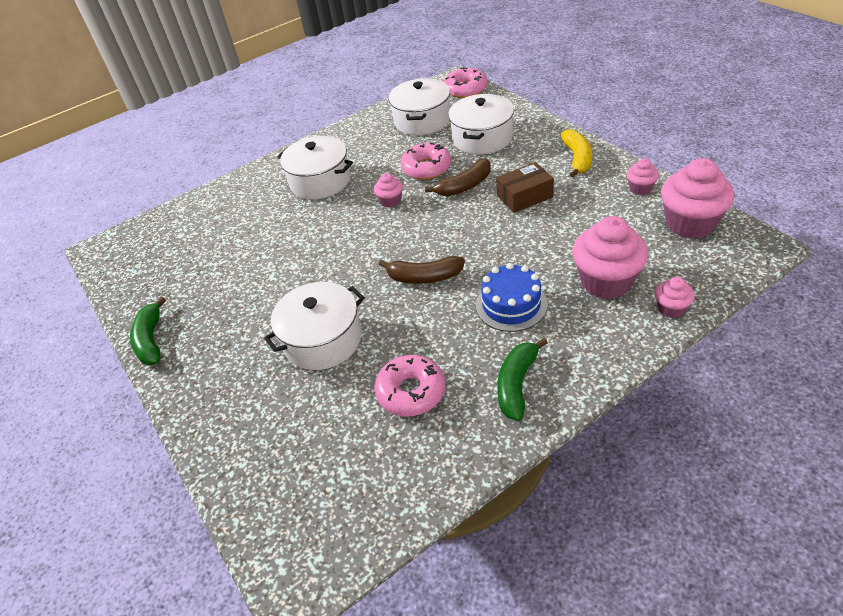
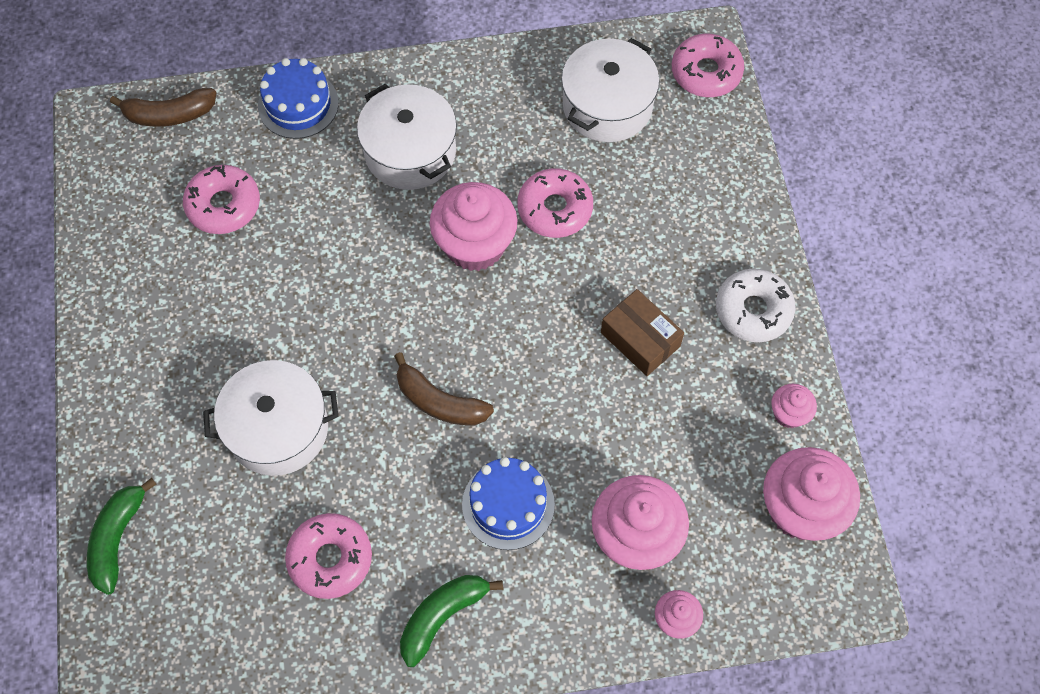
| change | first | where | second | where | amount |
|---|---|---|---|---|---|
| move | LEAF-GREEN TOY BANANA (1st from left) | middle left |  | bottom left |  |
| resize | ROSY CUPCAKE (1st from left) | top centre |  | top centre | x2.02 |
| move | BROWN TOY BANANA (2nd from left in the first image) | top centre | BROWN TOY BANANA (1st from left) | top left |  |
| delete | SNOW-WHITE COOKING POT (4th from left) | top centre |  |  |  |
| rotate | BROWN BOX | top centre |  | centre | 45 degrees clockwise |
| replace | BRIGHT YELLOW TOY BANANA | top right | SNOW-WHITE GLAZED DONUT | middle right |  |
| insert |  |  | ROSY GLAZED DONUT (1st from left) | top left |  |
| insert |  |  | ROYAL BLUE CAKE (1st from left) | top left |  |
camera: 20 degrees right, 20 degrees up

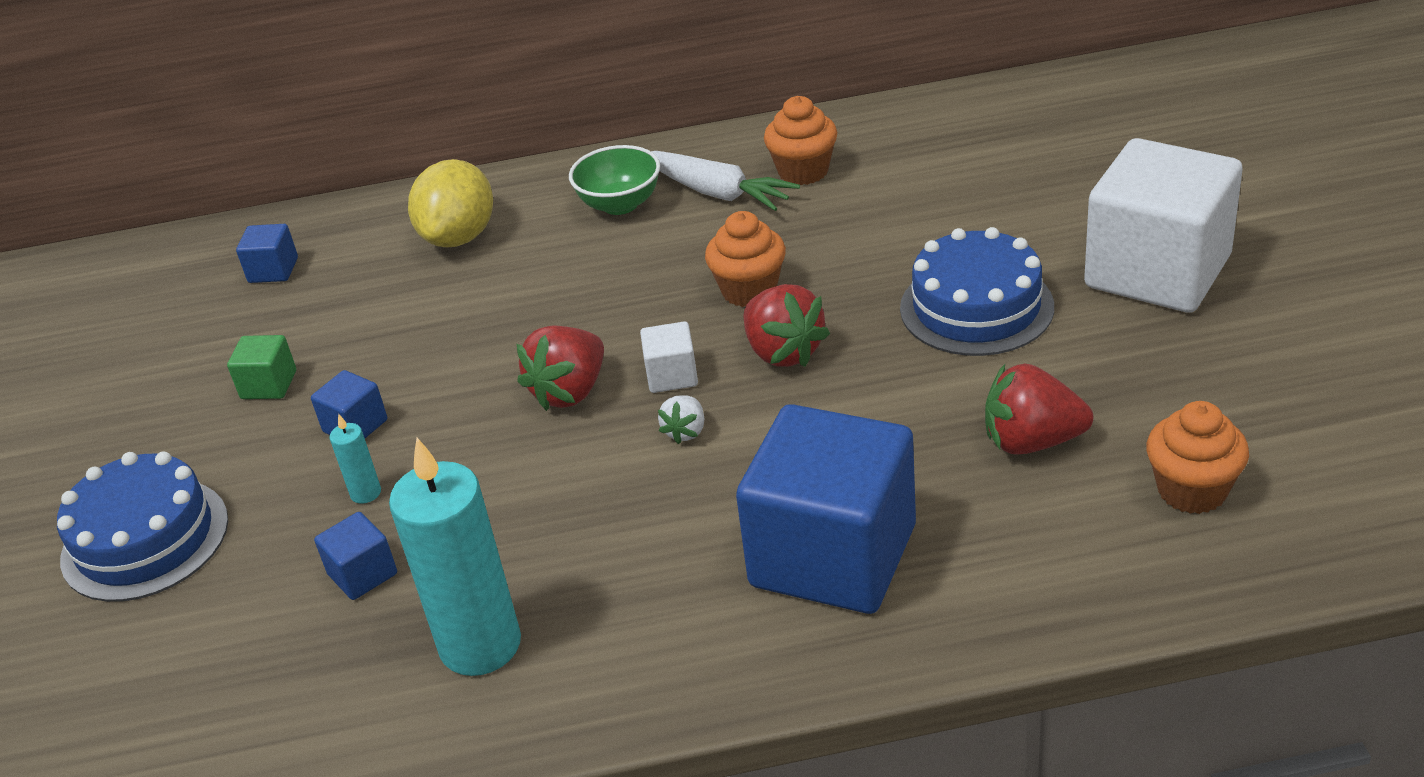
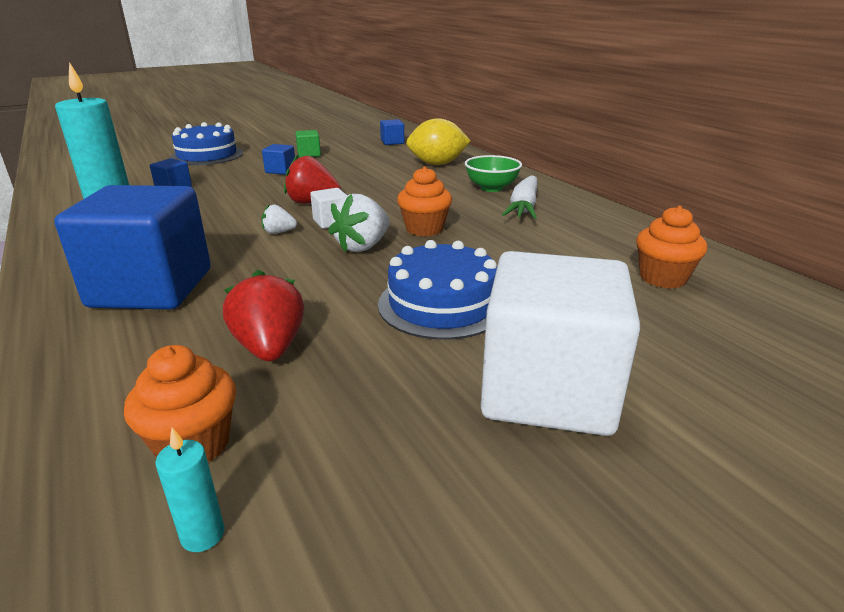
| change | first | where | second | where | amount |
|---|---|---|---|---|---|
| move | TURQUOISE WAX CANDLE (1st from left in the first image) | middle left | TURQUOISE WAX CANDLE (2nd from left) | bottom left |  |
| recolor | CRIMSON STRAWBERRY (2nd from left) | centre | SNOW-WHITE STRAWBERRY (2nd from left) | centre |  |
| move | BRIGHT ORANGE CUPCAKE (2nd from left in the first image) | top centre | BRIGHT ORANGE CUPCAKE (3rd from left) | middle right |  |
camera: 65 degrees right, 10 degrees down

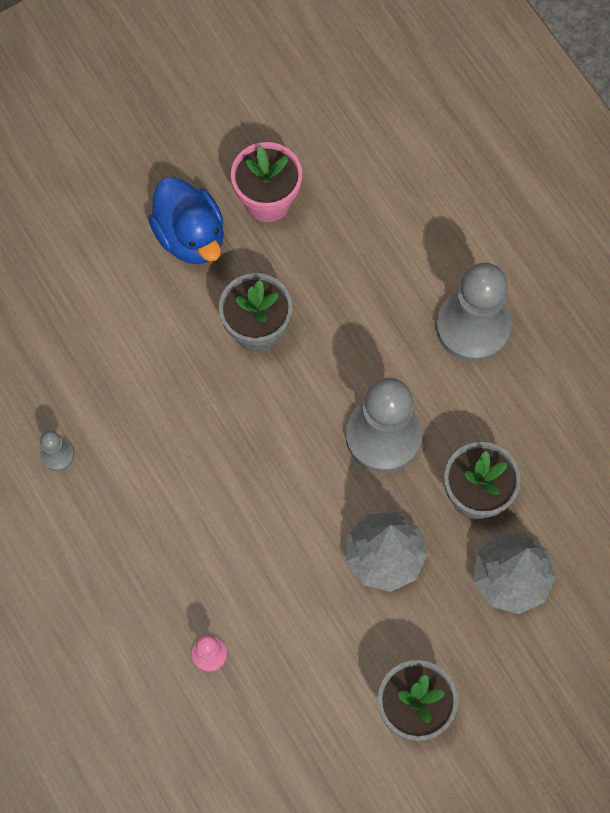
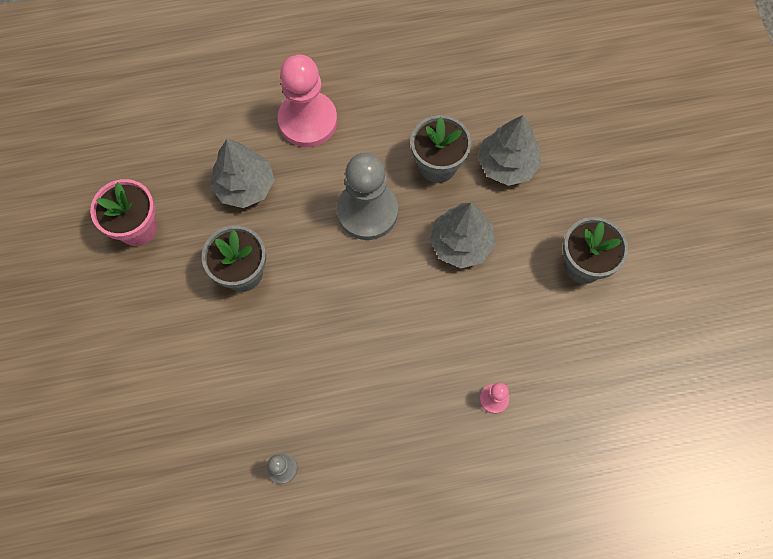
| change | first | where | second | where | amount |
|---|---|---|---|---|---|
| delete | ROYAL BLUE RUBBER DUCK | top left |  |  |  |
| recolor | GREY GAME PAWN (3rd from left) | middle right | ROSY GAME PAWN (1st from left) | top centre |  |
| insert |  |  | GREY TREE (1st from left) | top left |  |
camera: 70 degrees left, 0 degrees up

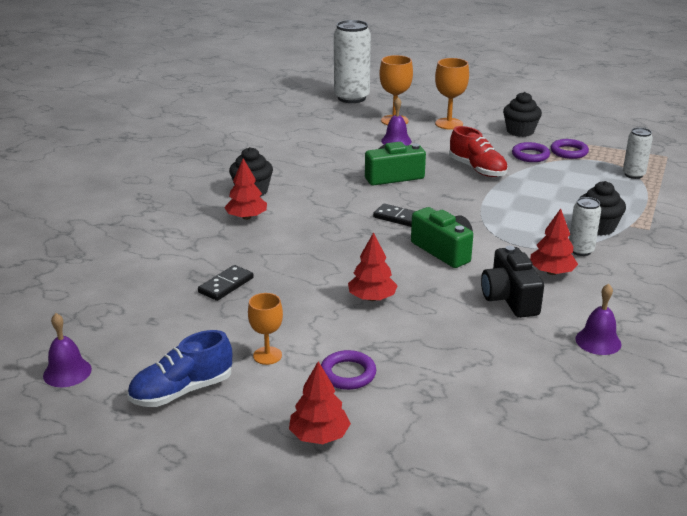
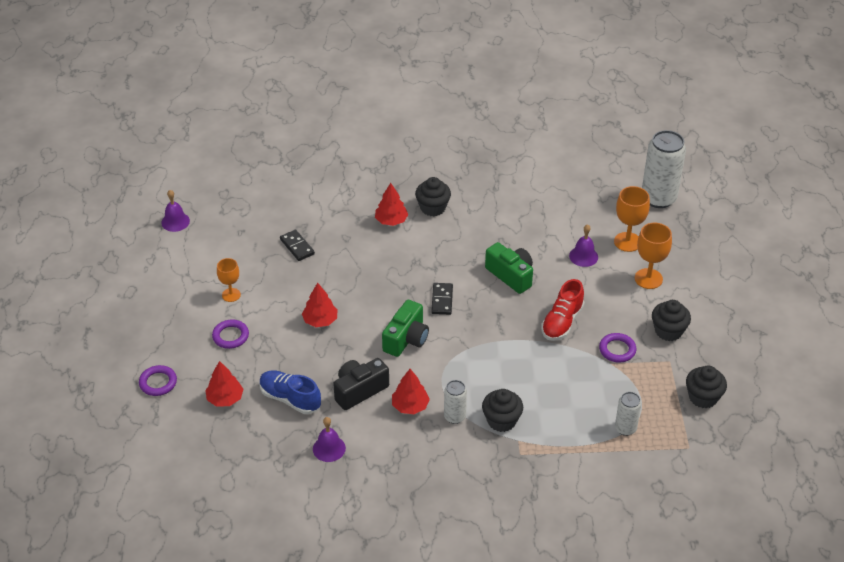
| change | first | where | second | where | amount |
|---|---|---|---|---|---|
| move | ROYAL BLUE LACE-UP SHOE | bottom left |  | bottom centre |  |
| rotate | BLACK DOMINO PIECE (1st from left) | middle left |  | centre | 45 degrees clockwise |
| move | CRIMSON TREE (2nd from left in the first image) | bottom centre | CRIMSON TREE (1st from left) | bottom left |  |
| move | PURPLE TORUS (3rd from left in the first image) | top right | PURPLE TORUS (1st from left) | bottom left |  |
| insert |  |  | BLACK CUPCAKE (4th from left) | bottom right |  |
camera: 65 degrees right, 15 degrees up

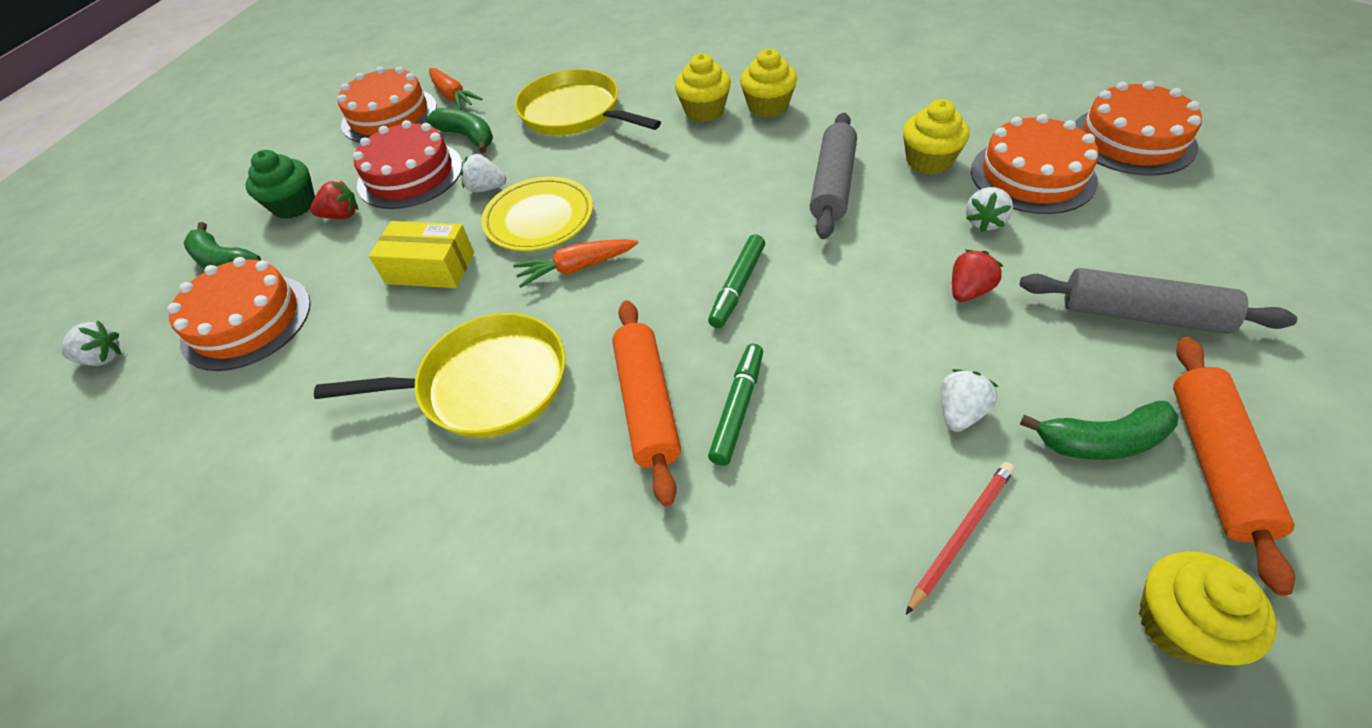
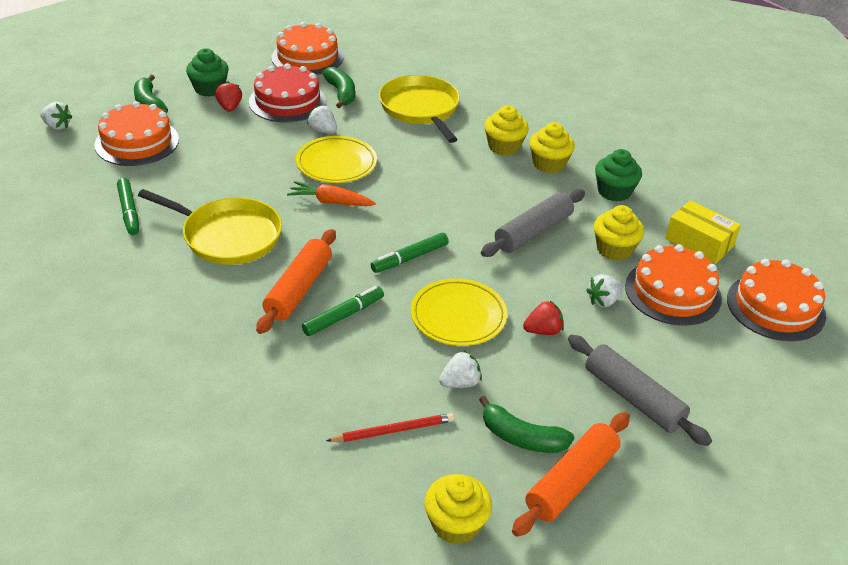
| change | first | where | second | where | amount |
|---|---|---|---|---|---|
| rotate | CRIMSON STRAWBERRY (1st from left) | top left |  | top left | 120 degrees counterclockwise |
| move | BRIGHT YELLOW BOX | middle left |  | middle right |  |
| delete | BRIGHT ORANGE ROOT VEGETABLE (1st from left) | top left |  |  |  |
| insert |  |  | LEAF-GREEN FELT PEN (1st from left) | middle left |  |
| insert |  |  | BRIGHT YELLOW PLATE (2nd from left) | centre |  |
| insert |  |  | LEAF-GREEN CUPCAKE (2nd from left) | top right |  |
camera: 25 degrees right, 10 degrees down

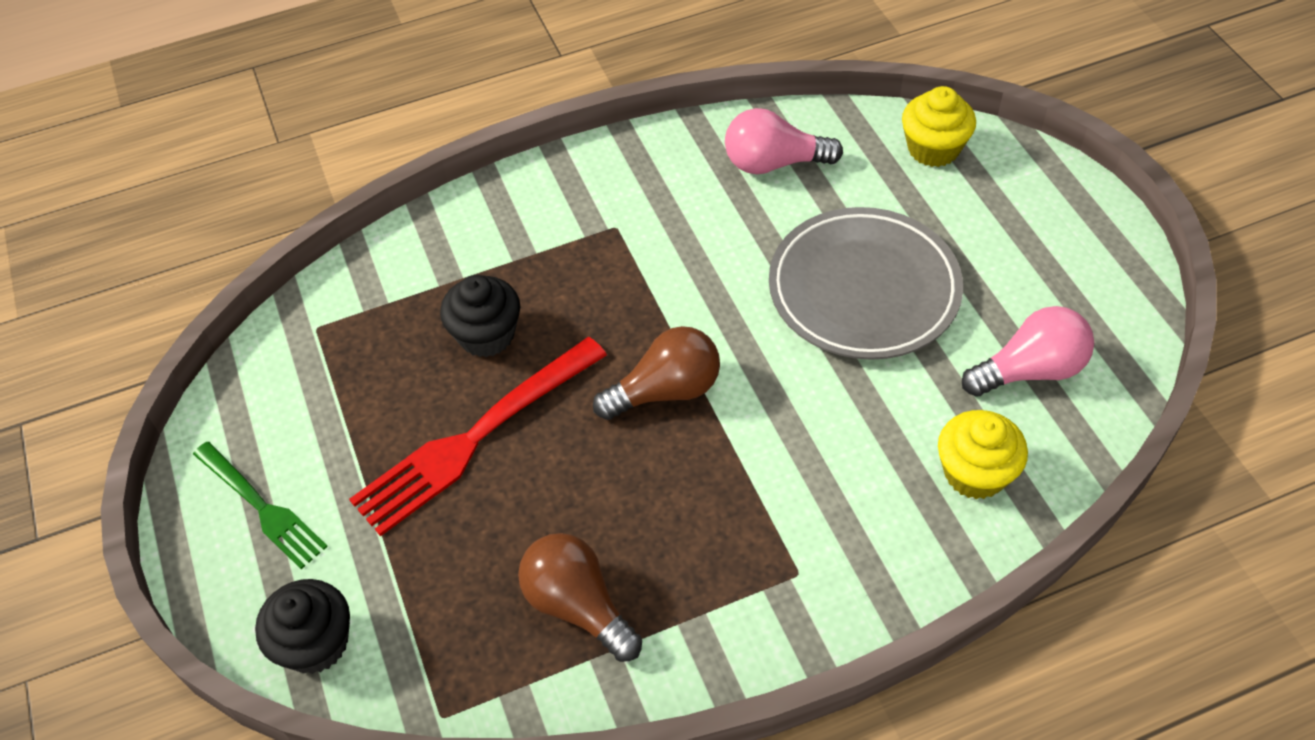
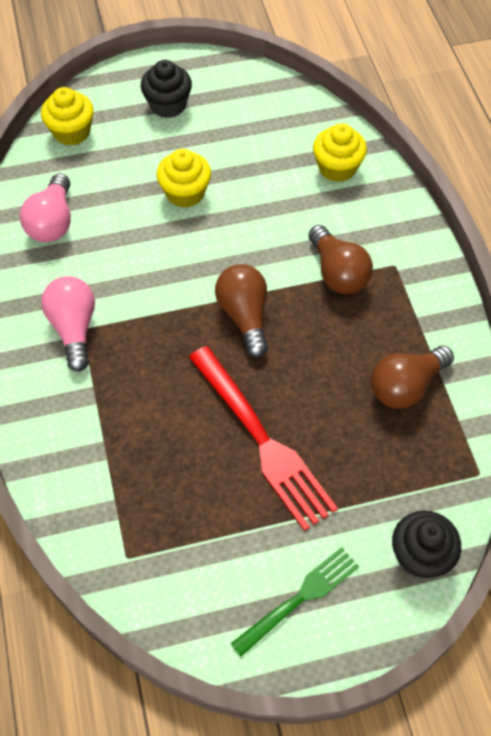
| change | first | where | second | where | amount |
|---|---|---|---|---|---|
| move | BLACK CUPCAKE (2nd from left in the first image) | centre | BLACK CUPCAKE (1st from left) | top centre |  |
| replace | GREY PLATE | centre | BRIGHT YELLOW CUPCAKE (2nd from left) | top centre |  |
| move | ROSY LIGHTBULB (2nd from left) | middle right |  | middle left |  |
| insert |  |  | BROWN LIGHTBULB (2nd from left) | middle right |  |
camera: 85 degrees left, 5 degrees up

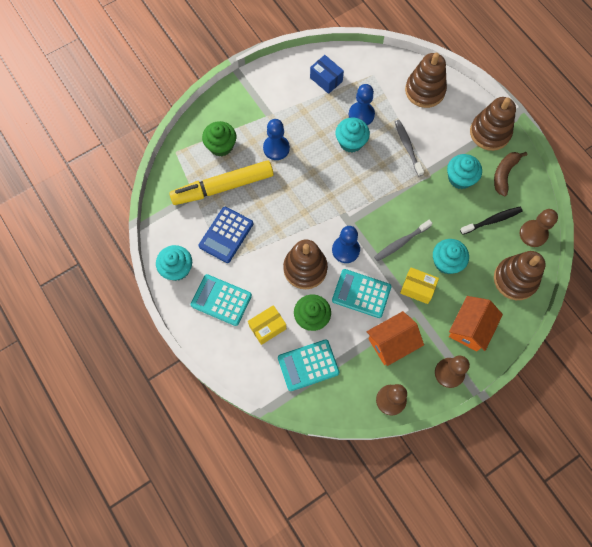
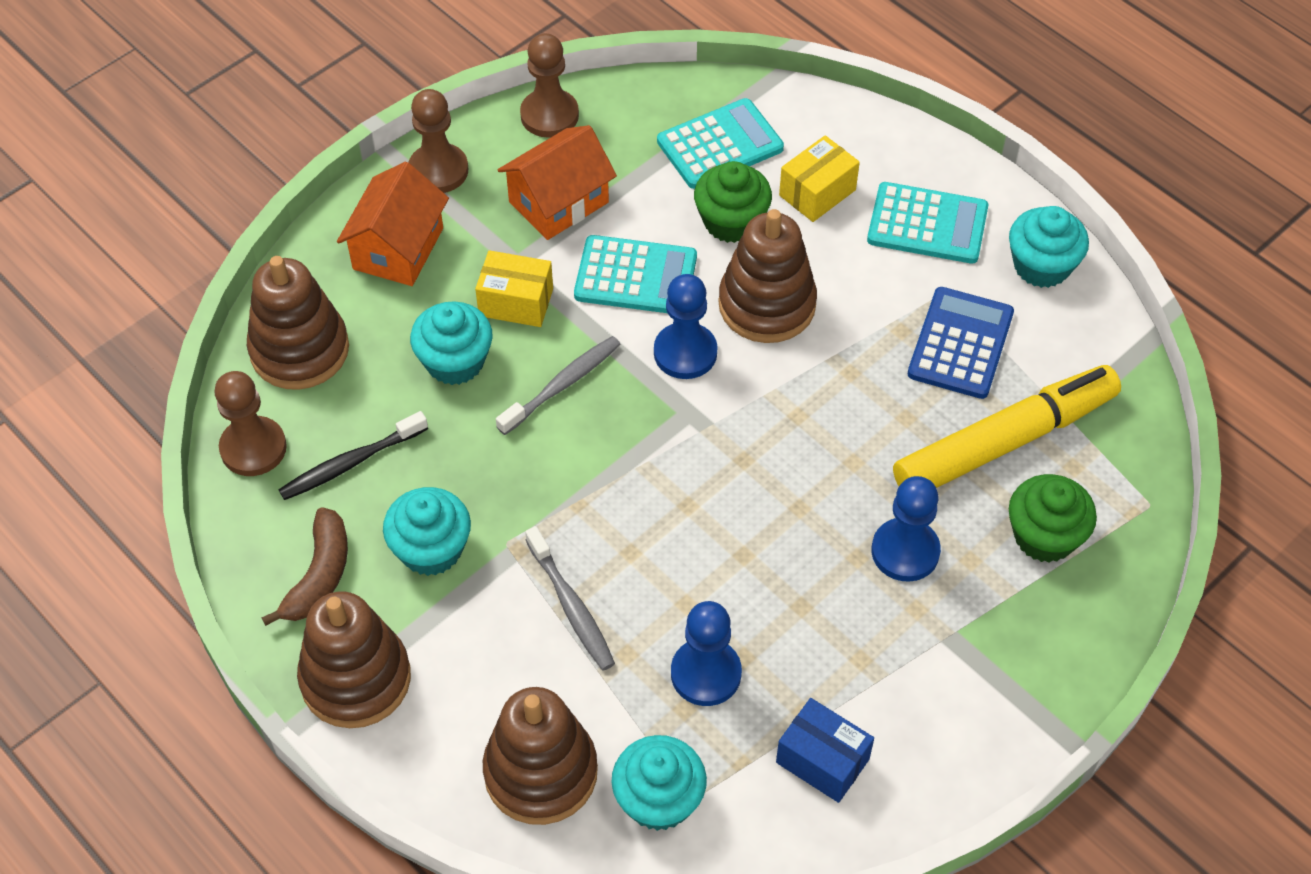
| change | first | where | second | where | amount |
|---|---|---|---|---|---|
| move | TURQUOISE CUPCAKE (2nd from left in the first image) | top centre | TURQUOISE CUPCAKE (3rd from left) | bottom centre |  |
camera: 170 degrees right, 15 degrees down

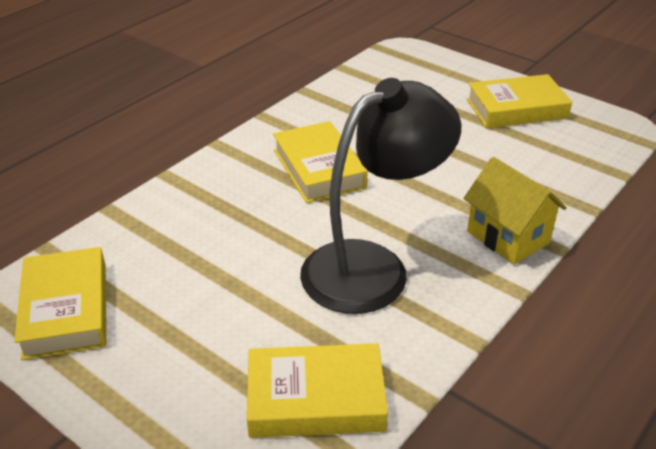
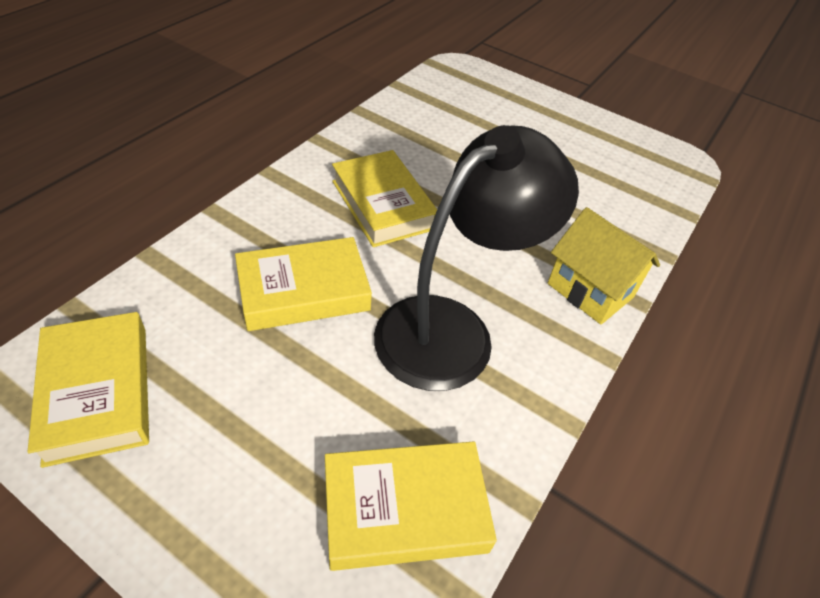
| change | first | where | second | where | amount |
|---|---|---|---|---|---|
| move | BRIGHT YELLOW HARDBACK (4th from left in the first image) | top right | BRIGHT YELLOW HARDBACK (2nd from left) | centre |  |
camera: 10 degrees left, 10 degrees up

